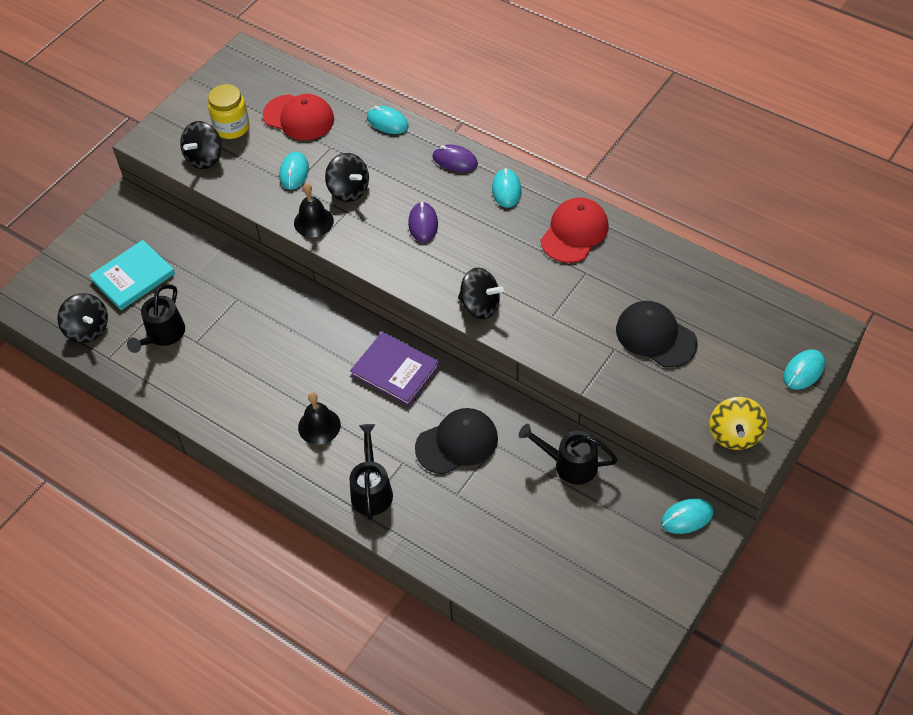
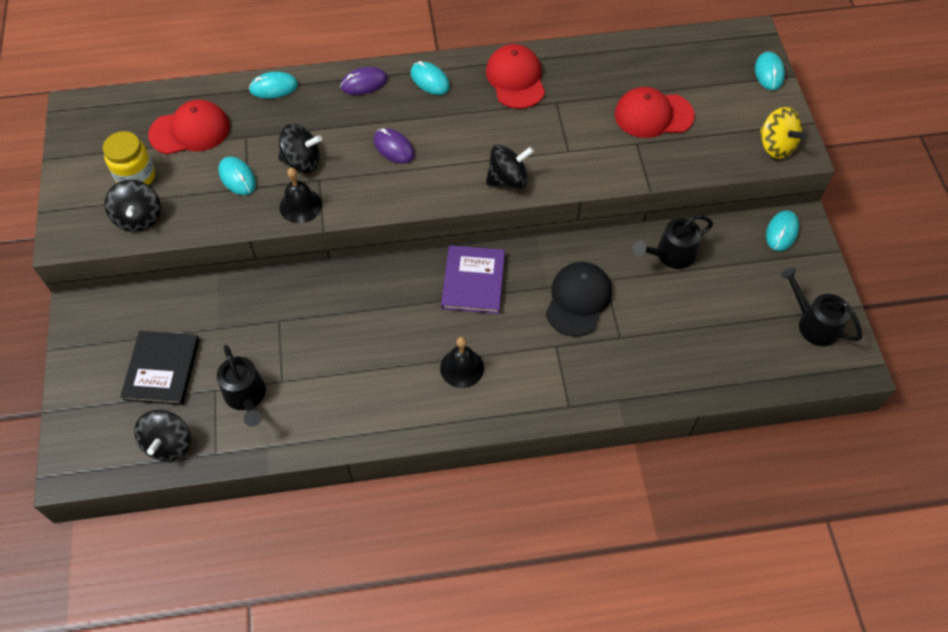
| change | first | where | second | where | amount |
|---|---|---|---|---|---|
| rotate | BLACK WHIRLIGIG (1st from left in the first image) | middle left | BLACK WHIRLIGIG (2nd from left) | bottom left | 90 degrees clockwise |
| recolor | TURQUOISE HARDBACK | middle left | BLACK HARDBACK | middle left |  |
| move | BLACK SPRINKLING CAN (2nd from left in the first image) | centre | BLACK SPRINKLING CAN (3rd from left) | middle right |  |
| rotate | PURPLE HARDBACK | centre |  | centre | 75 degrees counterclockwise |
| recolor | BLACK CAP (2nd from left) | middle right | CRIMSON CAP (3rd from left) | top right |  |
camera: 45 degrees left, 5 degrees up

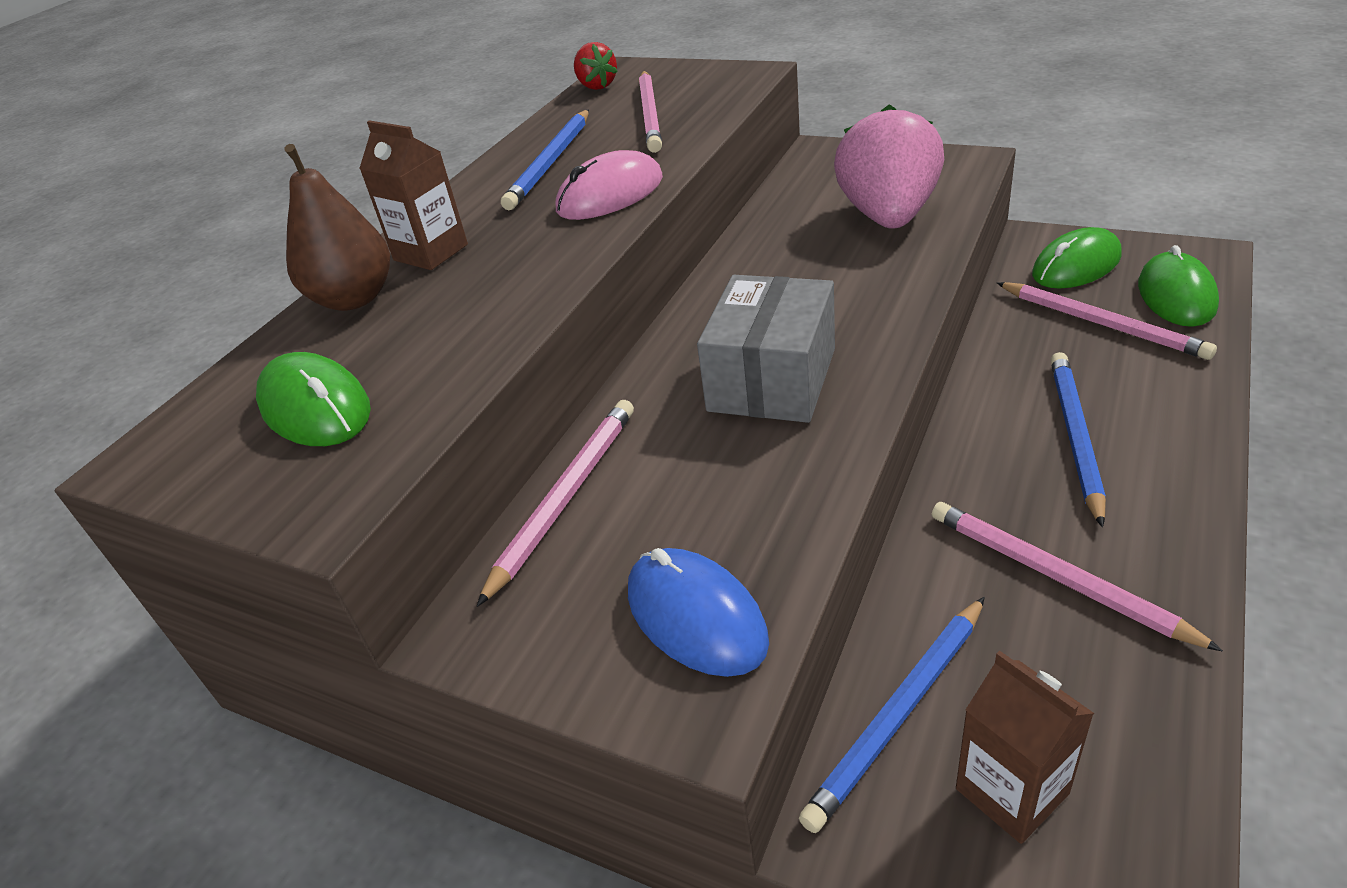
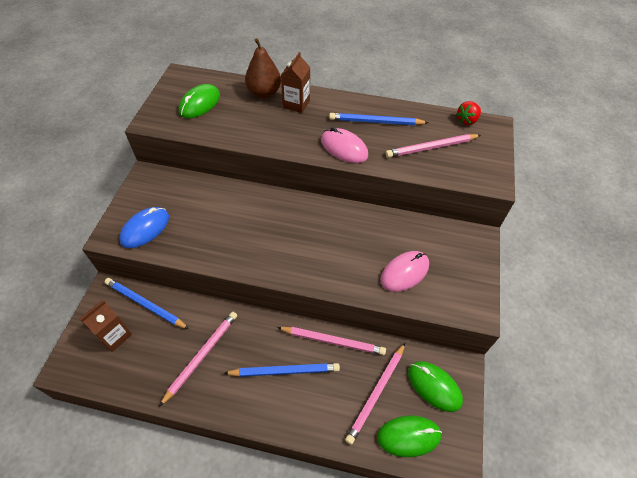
| change | first | where | second | where | amount |
|---|---|---|---|---|---|
| move | ROSY PENCIL (1st from left in the first image) | centre | ROSY PENCIL (2nd from left) | bottom centre |  |
| delete | GREY BOX | centre |  |  |  |
| replace | ROSY STRAWBERRY | top centre | ROSY MOUSE (2nd from left) | centre |  |
camera: 70 degrees right, 15 degrees up

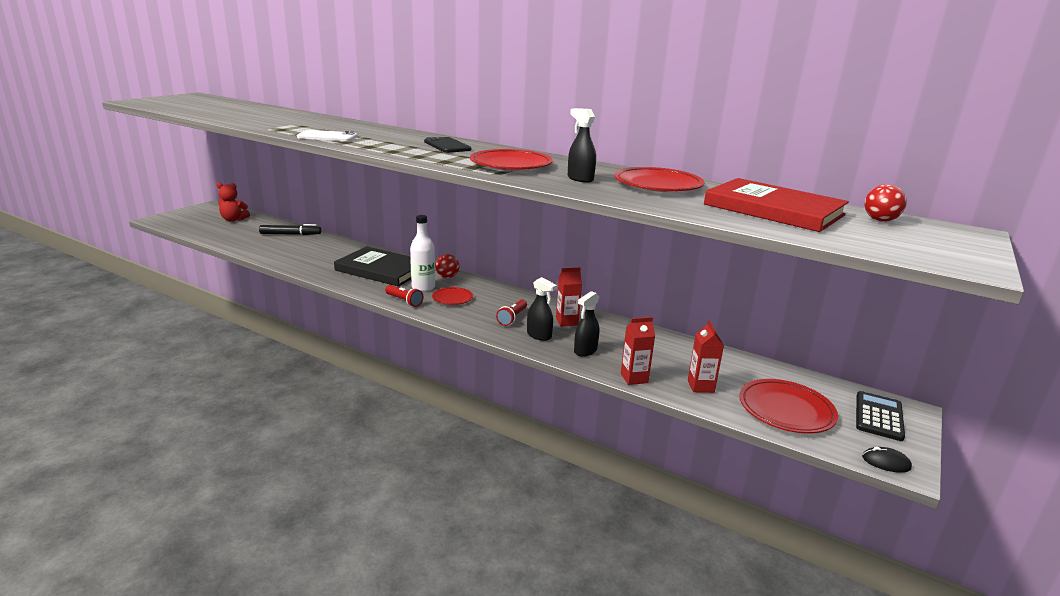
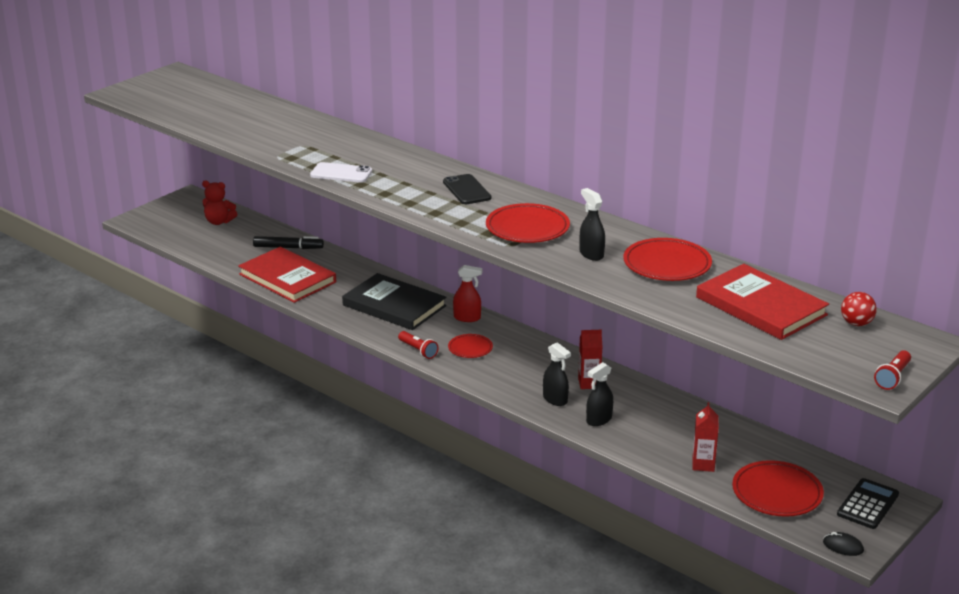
| change | first | where | second | where | amount |
|---|---|---|---|---|---|
| delete | SNOW-WHITE FLASK | centre |  |  |  |
| replace | CRIMSON PLAY BALL (1st from left) | centre | CRIMSON SPRAY BOTTLE | centre |  |
| move | CRIMSON POCKET TORCH (2nd from left) | centre |  | middle right |  |
| delete | CRIMSON CARTON (2nd from left) | centre |  |  |  |
| insert |  |  | CRIMSON HARDBACK (1st from left) | middle left |  |
camera: 10 degrees right, 5 degrees up

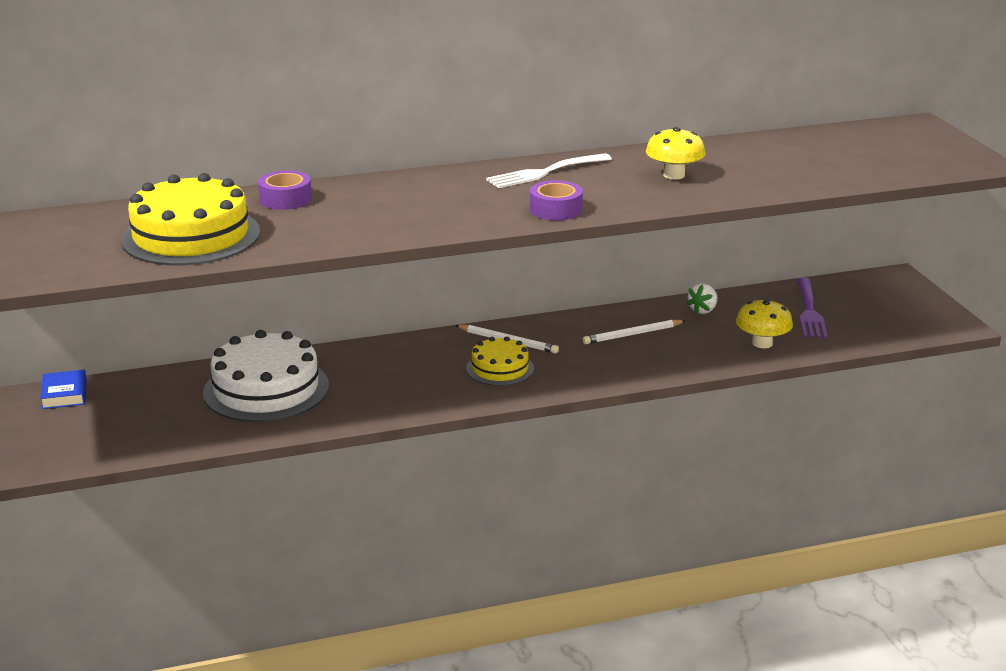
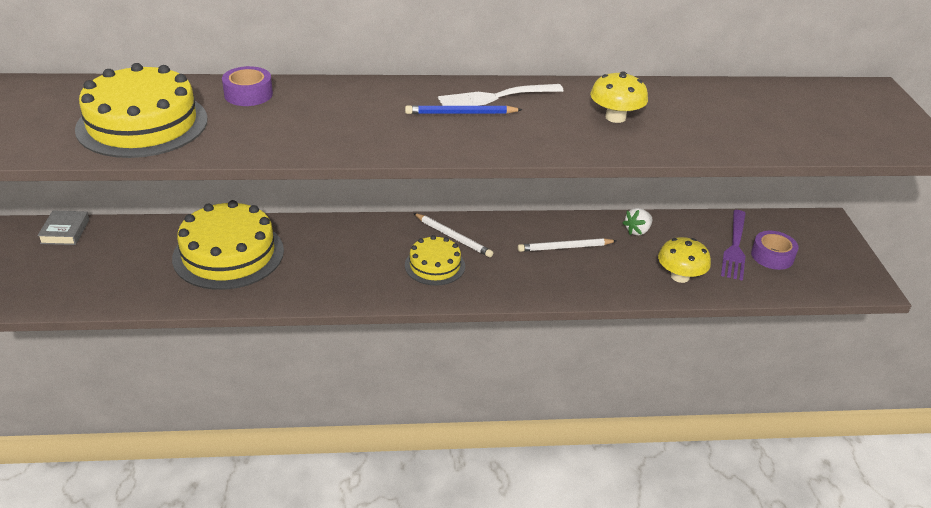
| change | first | where | second | where | amount |
|---|---|---|---|---|---|
| recolor | ROYAL BLUE HARDBACK | middle left | GREY HARDBACK | middle left |  |
| recolor | SNOW-WHITE CAKE | middle left | BRIGHT YELLOW CAKE (2nd from left) | middle left |  |
| move | PURPLE TAPE (2nd from left) | top centre |  | middle right |  |
| insert |  |  | ROYAL BLUE PENCIL | top centre |  |
camera: 10 degrees right, 10 degrees up

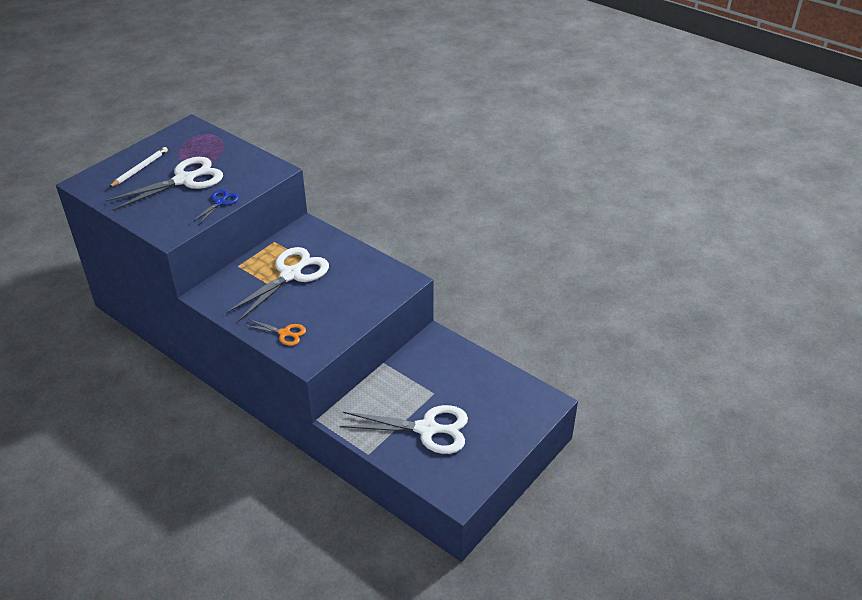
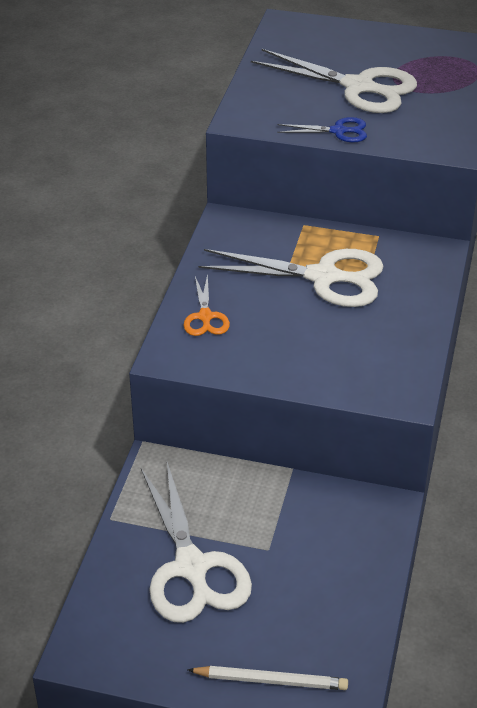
| change | first | where | second | where | amount |
|---|---|---|---|---|---|
| move | SNOW-WHITE PENCIL | top left |  | bottom centre |  |
camera: 65 degrees right, 0 degrees up

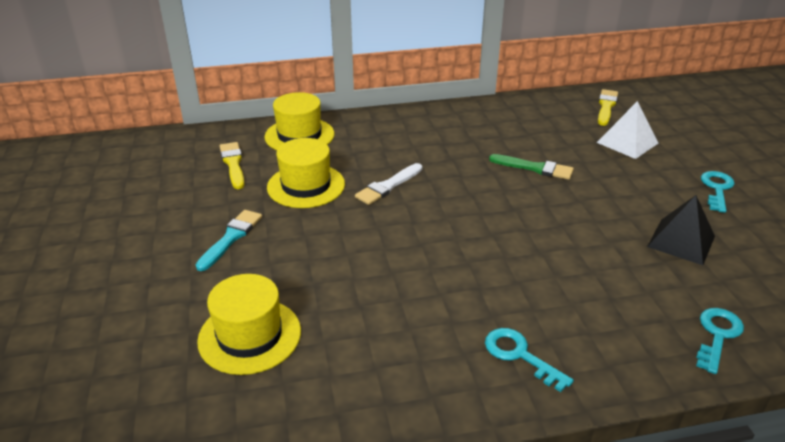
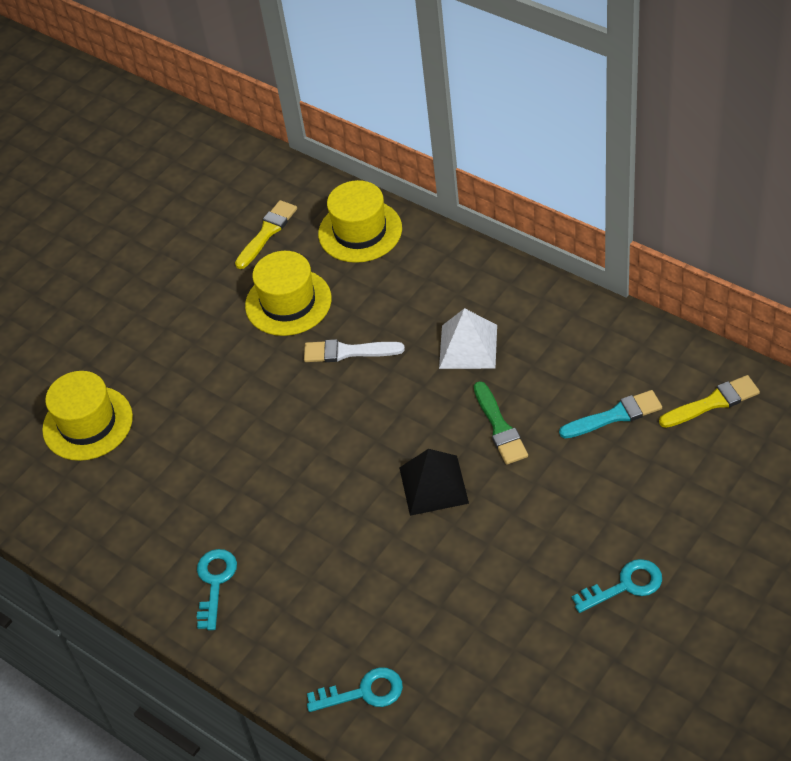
| change | first | where | second | where | amount |
|---|---|---|---|---|---|
| move | TURQUOISE PAINTBRUSH | middle left |  | middle right |  |
| move | SNOW-WHITE SOLID PYRAMID | top right |  | centre |  |
| move | BLACK SOLID PYRAMID | middle right |  | centre |  |
camera: 55 degrees right, 15 degrees up

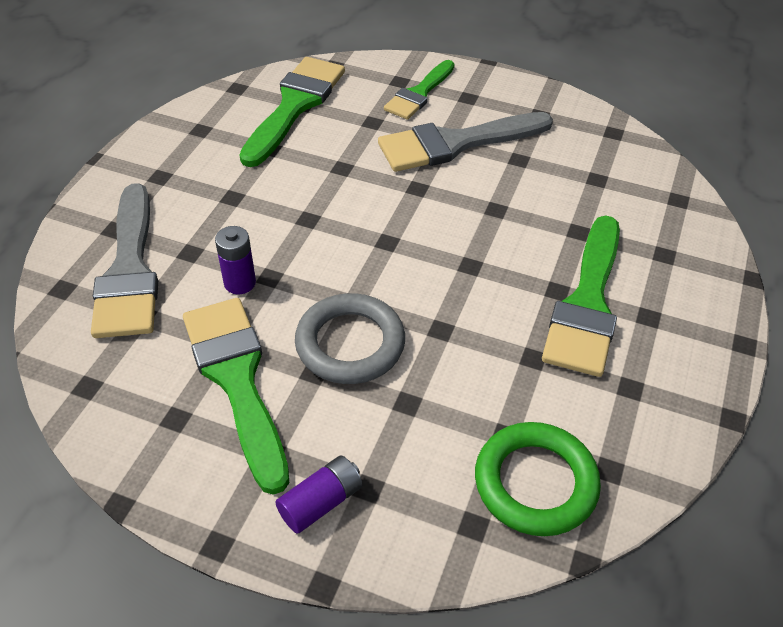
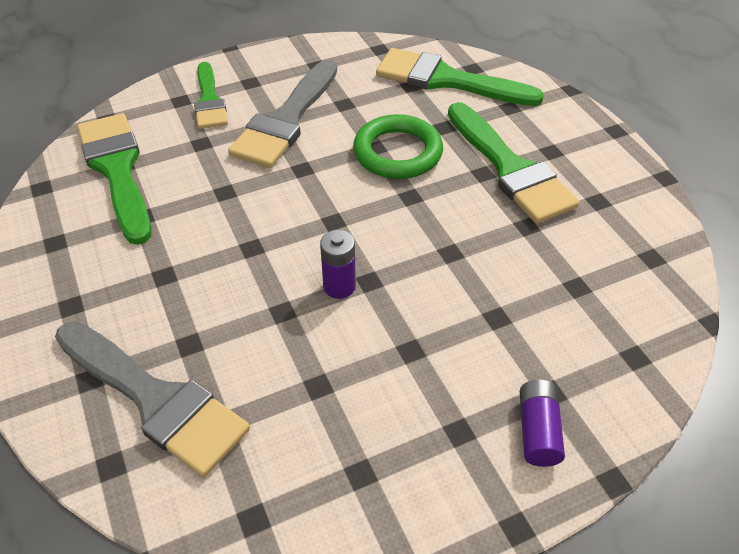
| change | first | where | second | where | amount |
|---|---|---|---|---|---|
| move | LEAF-GREEN PAINTBRUSH (1st from left in the first image) | middle left | LEAF-GREEN PAINTBRUSH (3rd from left) | top centre |  |
| move | PURPLE BATTERY (1st from left) | middle left |  | centre |  |
| delete | GREY TORUS | centre |  |  |  |
| move | LEAF-GREEN TORUS | bottom right |  | top centre |  |
camera: 45 degrees left, 0 degrees up

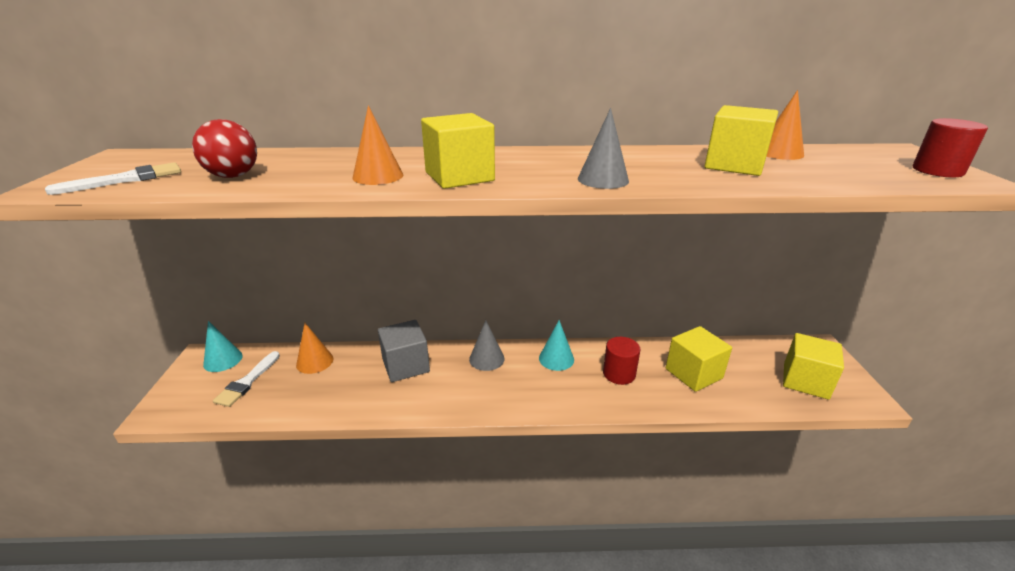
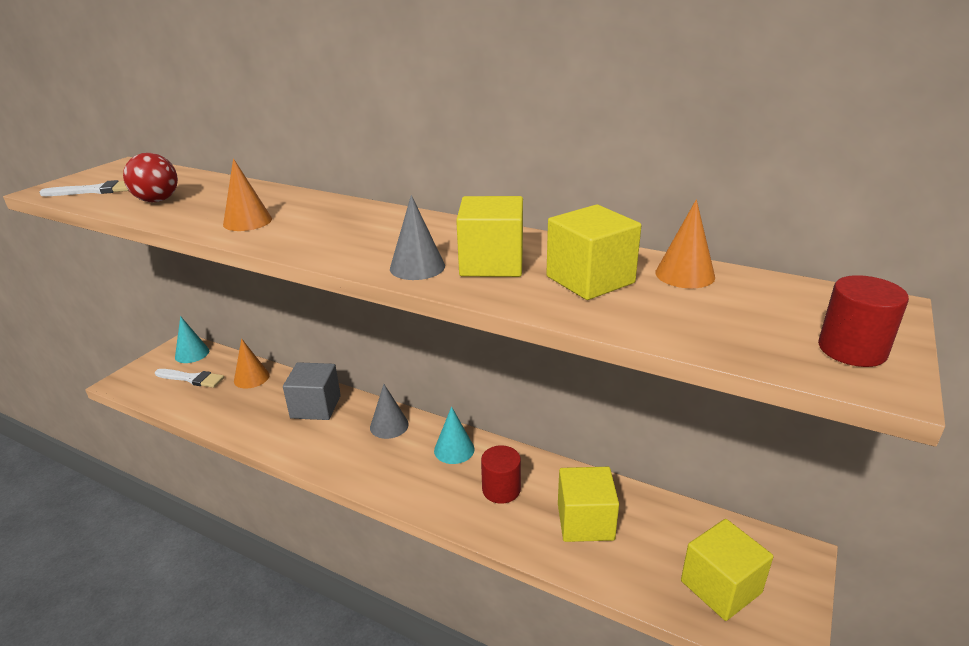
| change | first | where | second | where | amount |
|---|---|---|---|---|---|
| rotate | SNOW-WHITE PAINTBRUSH (2nd from left) | middle left |  | middle left | 120 degrees counterclockwise |
| move | BRIGHT YELLOW BLOCK (1st from left) | top centre |  | centre |  |
camera: 30 degrees right, 0 degrees up

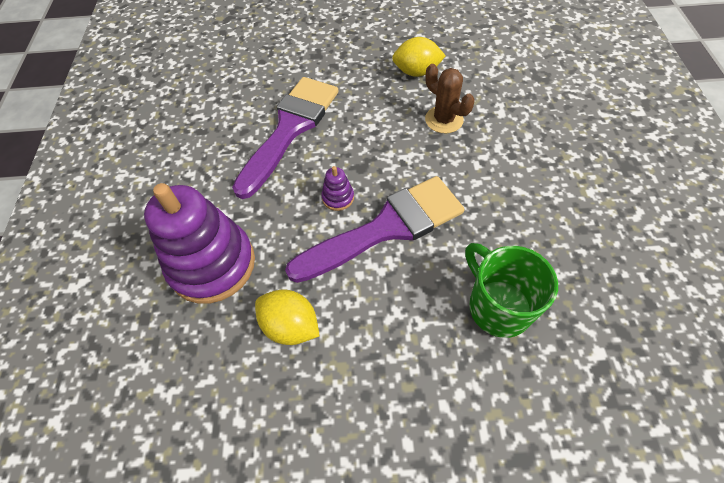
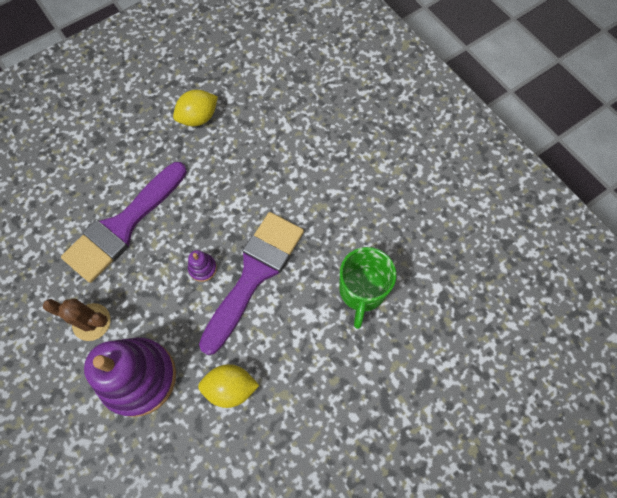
| change | first | where | second | where | amount |
|---|---|---|---|---|---|
| rotate | PURPLE PAINTBRUSH (1st from left) | top centre |  | middle left | 135 degrees counterclockwise |
| move | BROWN PRICKLY PLANT | top centre |  | middle left |  |
| rotate | LEAF-GREEN COFFEE MUG | middle right |  | centre | 105 degrees counterclockwise |
camera: 35 degrees left, 10 degrees up

